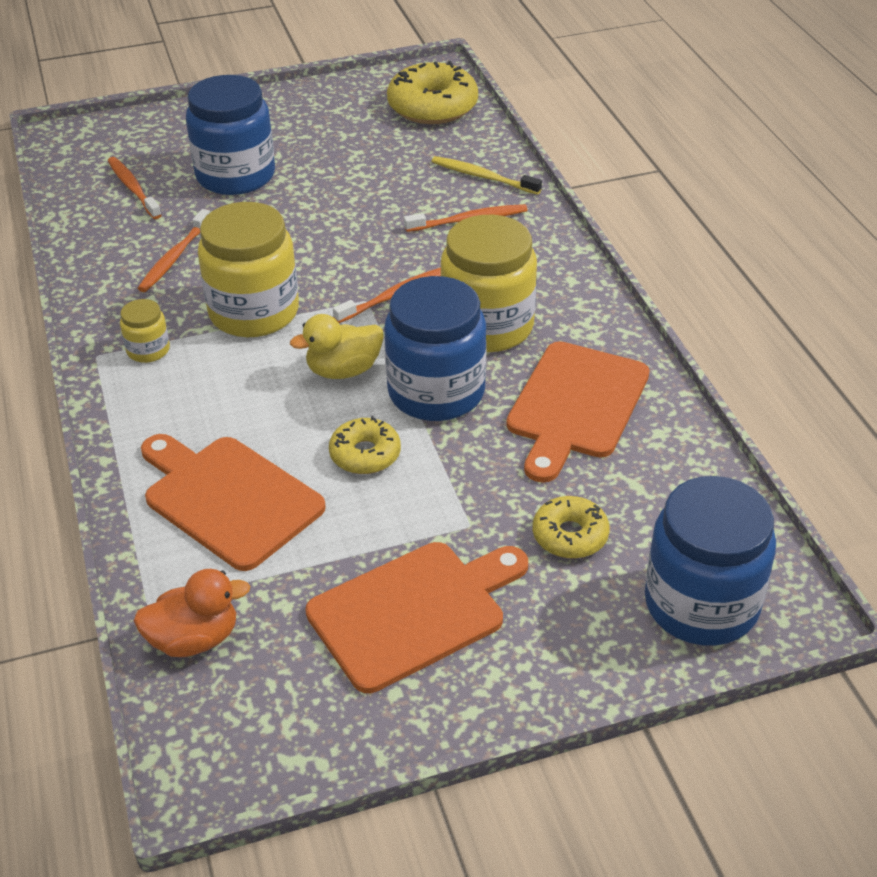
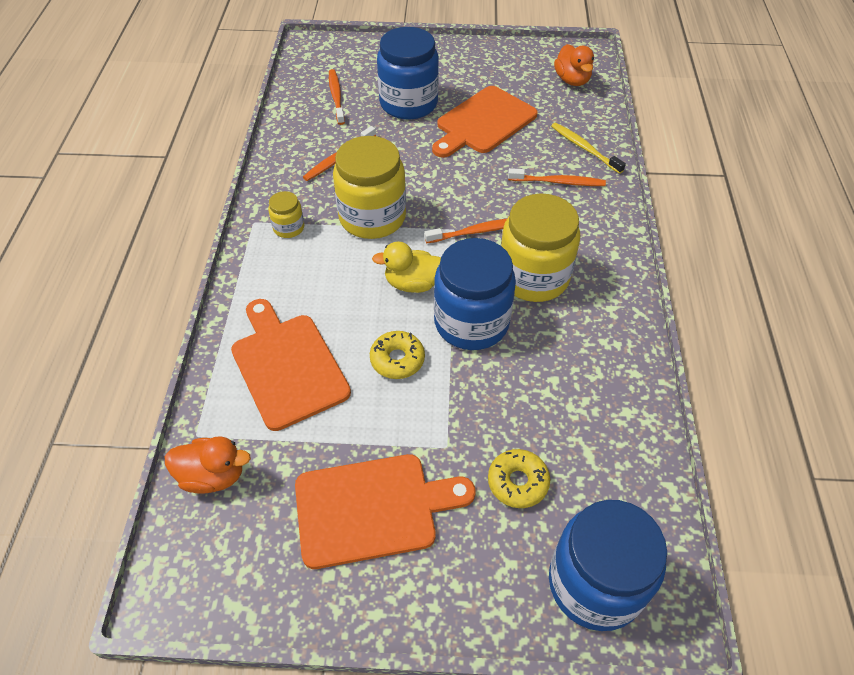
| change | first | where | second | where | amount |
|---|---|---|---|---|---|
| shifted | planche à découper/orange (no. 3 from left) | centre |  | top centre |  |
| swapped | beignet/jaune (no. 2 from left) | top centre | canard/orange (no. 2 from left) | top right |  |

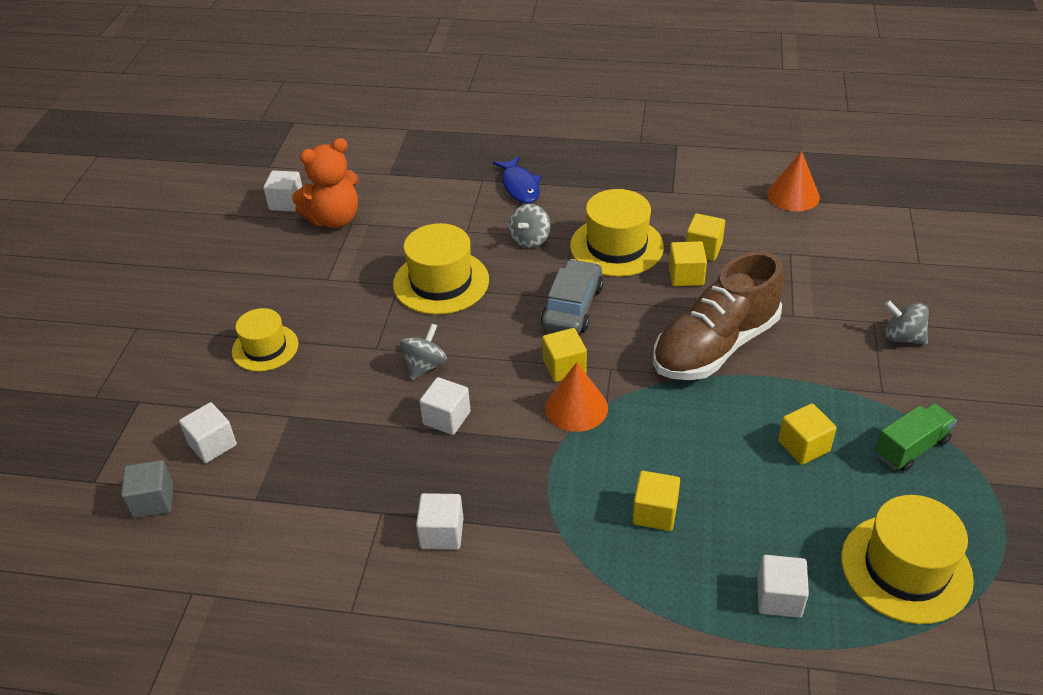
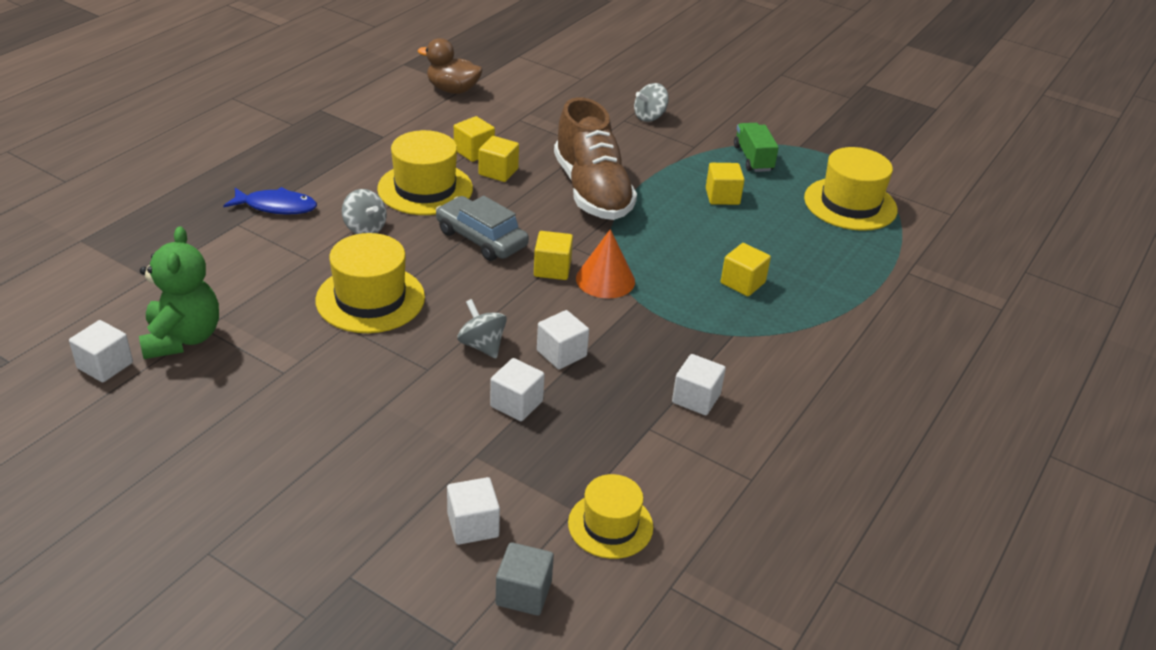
| change | first | where | second | where | amount |
|---|---|---|---|---|---|
| repainted | ours en peluche/orange | top left | ours en peluche/vert | middle left |  |
| swapped | cône/orange (no. 2 from left) | top right | canard/marron | top centre |  |
| shifted | cube/blanc (no. 5 from left in the first image) | bottom right | cube/blanc (no. 3 from left) | centre |  |
| shifted | chapeau/jaune (no. 1 from left in the first image) | middle left | chapeau/jaune (no. 3 from left) | bottom centre |  |

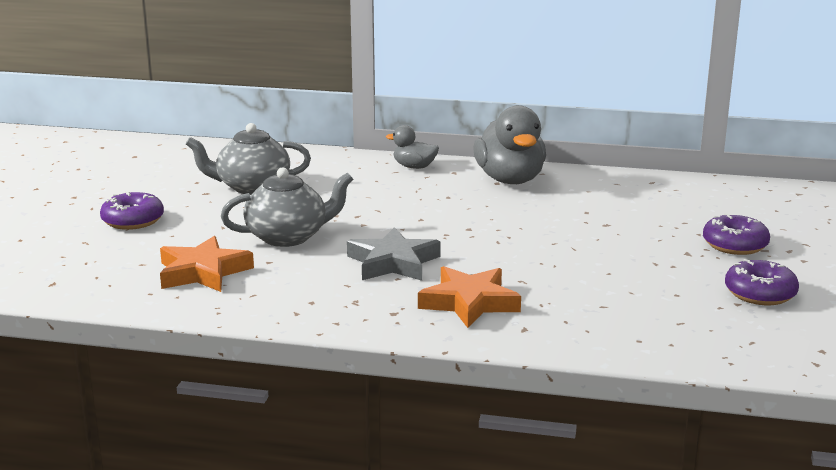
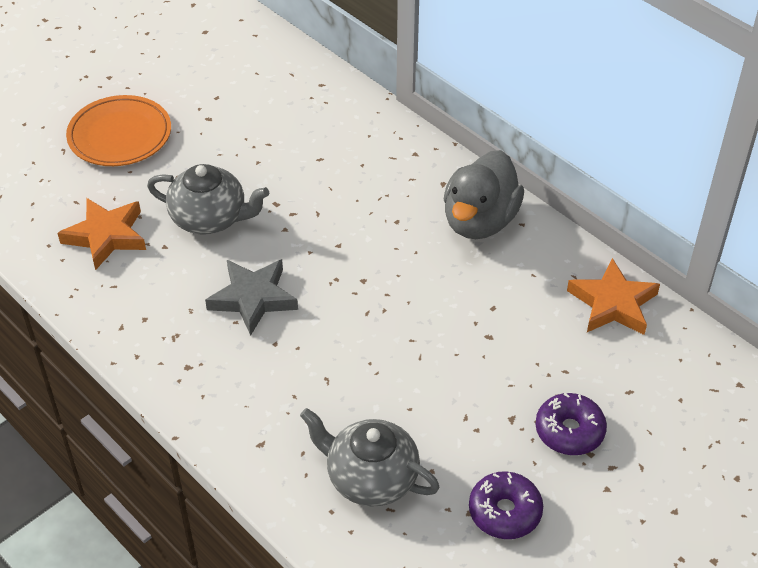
| change | first | where | second | where | amount |
|---|---|---|---|---|---|
| swapped | beignet/violet (no. 1 from left) | middle left | assiette/orange | top left |  |
| shifted | théière/gris (no. 1 from left in the first image) | middle left | théière/gris (no. 2 from left) | bottom centre |  |
| shifted | étoile/orange (no. 2 from left) | centre |  | middle right |  |
| gone | canard/gris (no. 1 from left) | top centre |  |  |  |

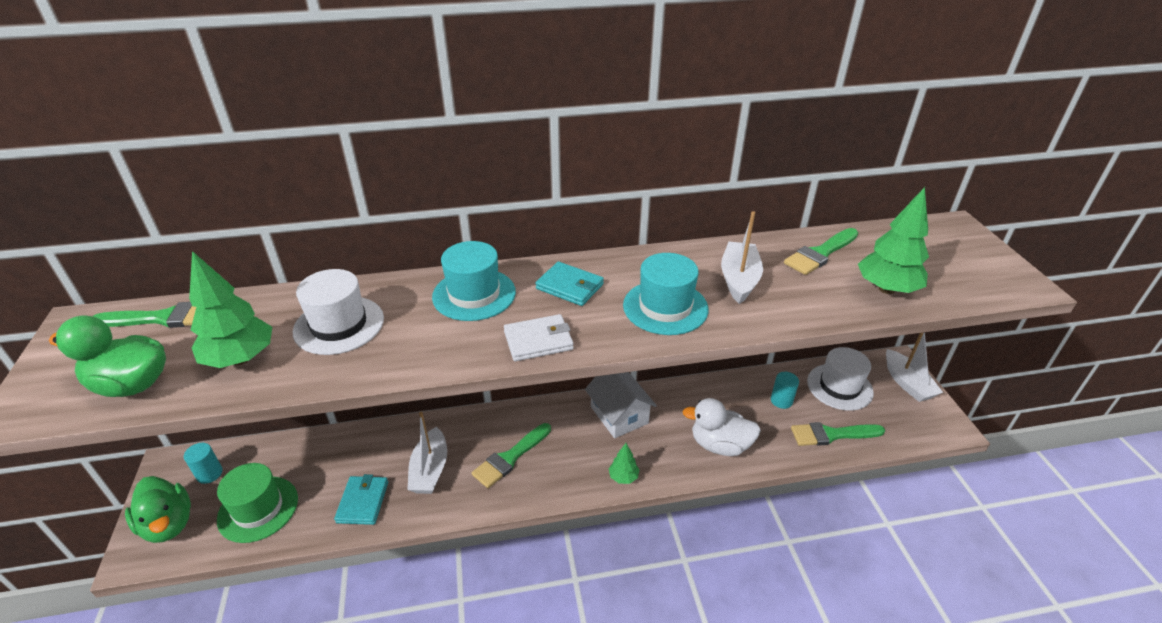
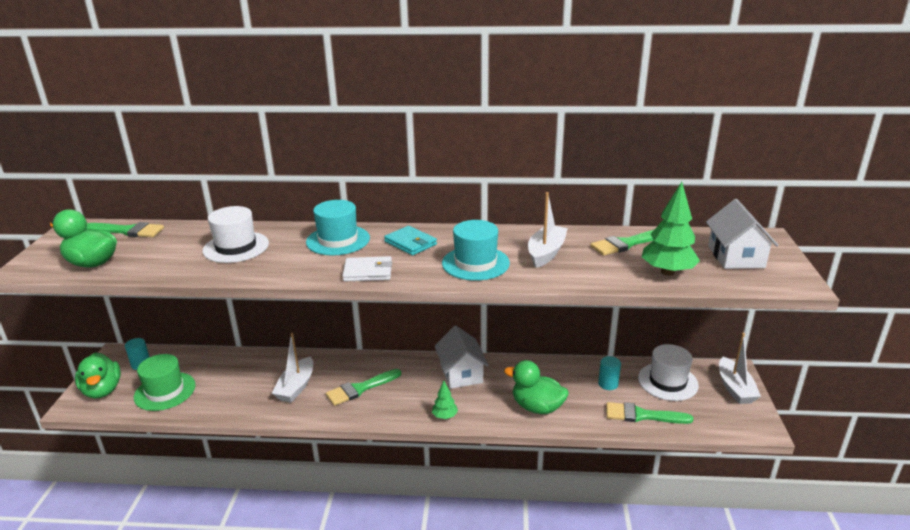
| change | first | where | second | where | amount |
|---|---|---|---|---|---|
| repainted | canard/blanc | bottom centre | canard/vert (no. 3 from left) | bottom centre |  |
| new |  |  | maison/blanc (no. 2 from left) | middle right |  |
| gone | arbre/vert (no. 1 from left) | middle left |  |  |  |
| gone | portefeuille/turquoise (no. 1 from left) | bottom left |  |  |  |

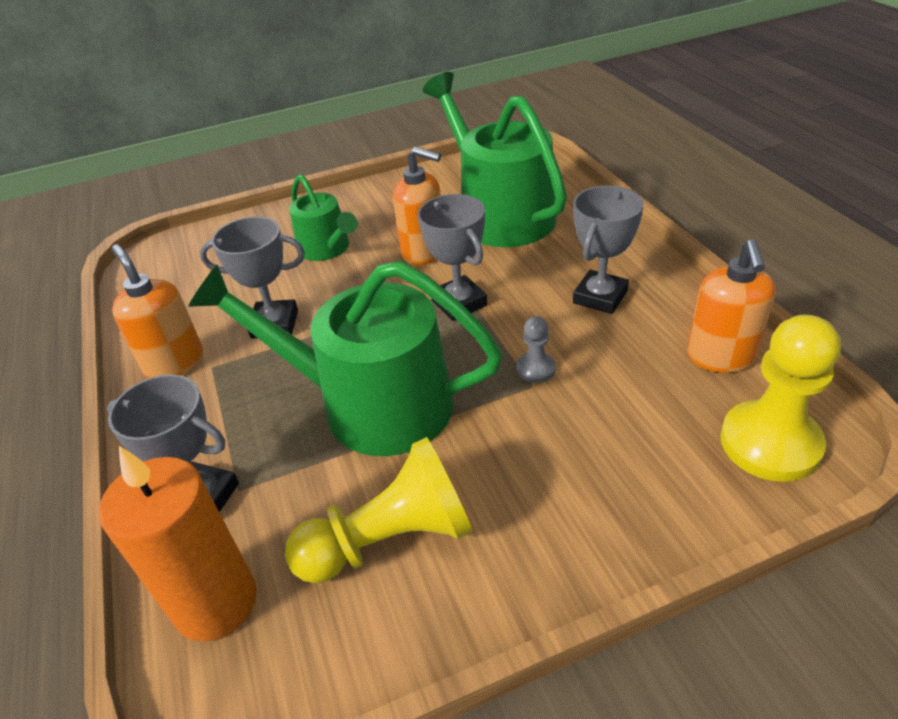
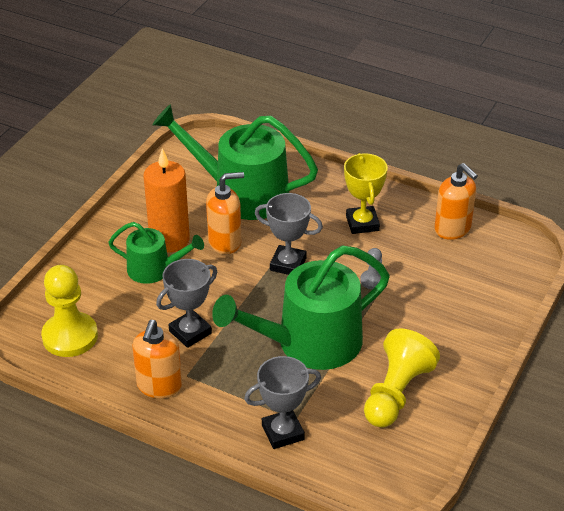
| change | first | where | second | where | amount |
|---|---|---|---|---|---|
| shifted | pion/jaune (no. 2 from left in the first image) | middle right | pion/jaune (no. 1 from left) | middle left |  |
| rotated | distributeur de savon/orange (no. 1 from left) | middle left |  | bottom left | 90 degrees counterclockwise |
| shifted | bougie/orange | bottom left |  | middle left |  |
| repainted | trophée/gris (no. 4 from left) | middle right | trophée/jaune | centre |  |

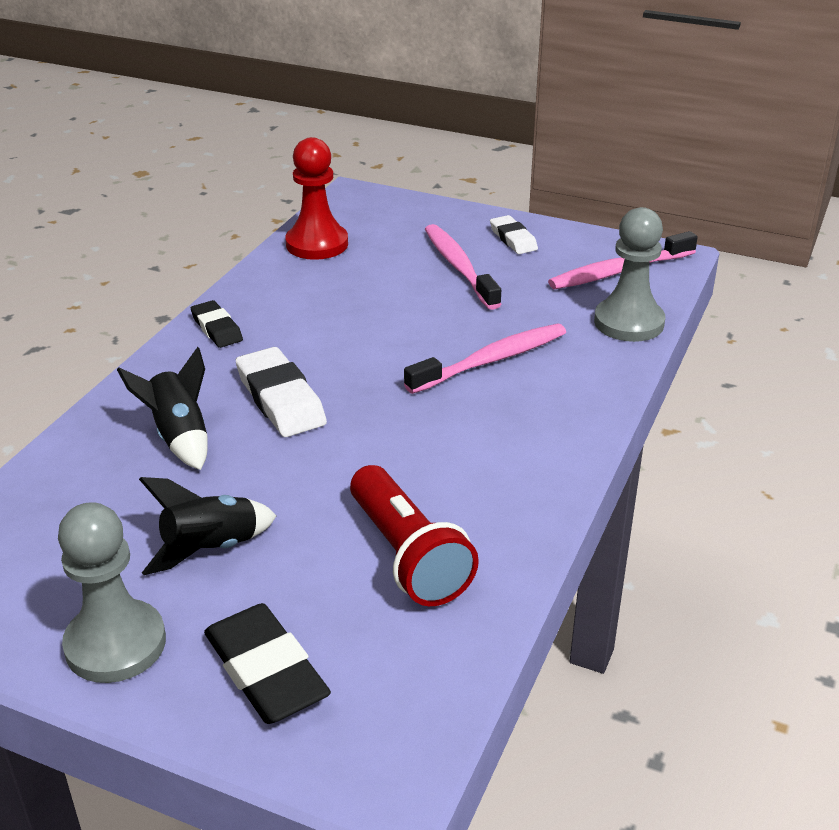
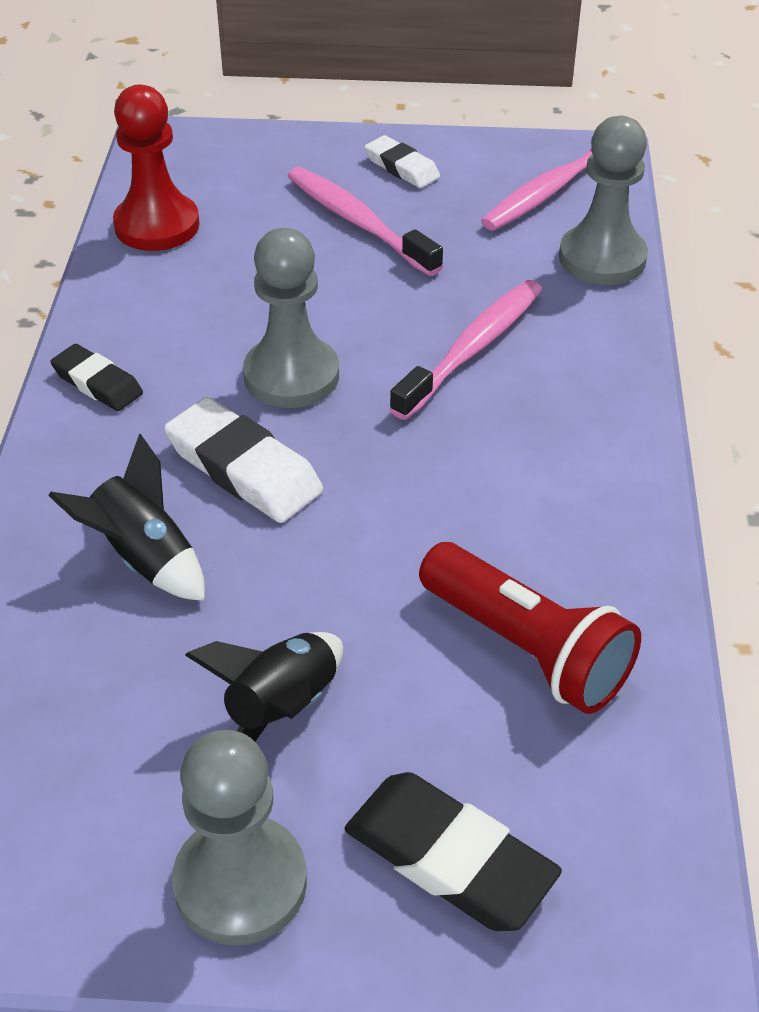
| change | first | where | second | where | amount |
|---|---|---|---|---|---|
| new |  |  | pion/gris (no. 2 from left) | top centre |  |

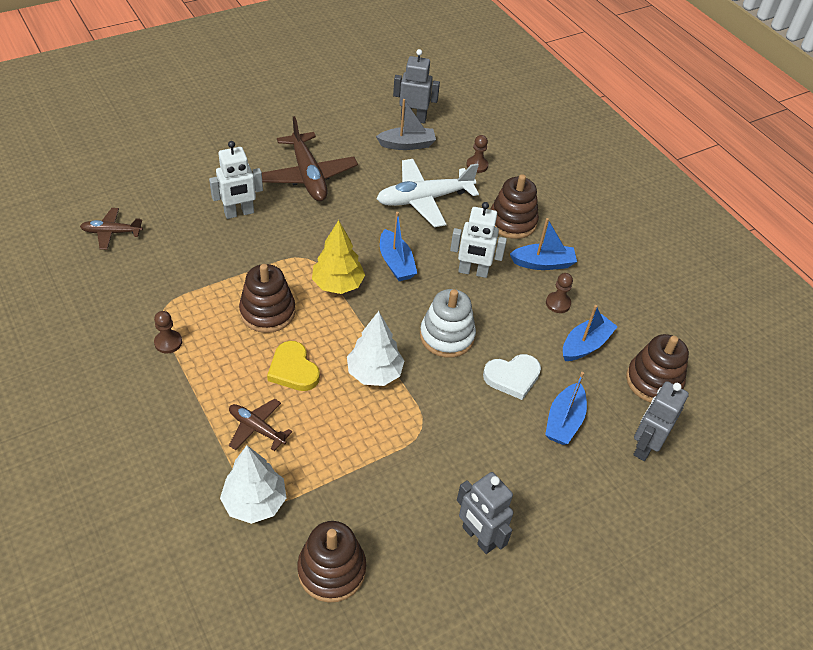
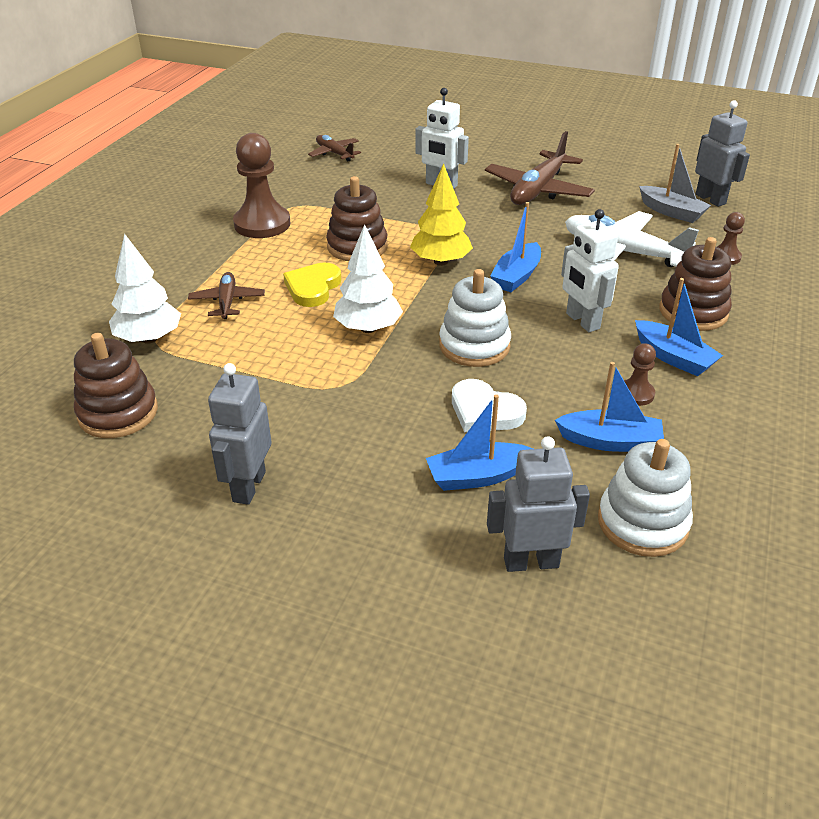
| change | first | where | second | where | amount |
|---|---|---|---|---|---|
| scaled | pion/marron (no. 1 from left) | middle left |  | top left | x2.03 |
| repainted | jouet à empiler/marron (no. 4 from left) | middle right | jouet à empiler/blanc (no. 2 from left) | middle right |  |

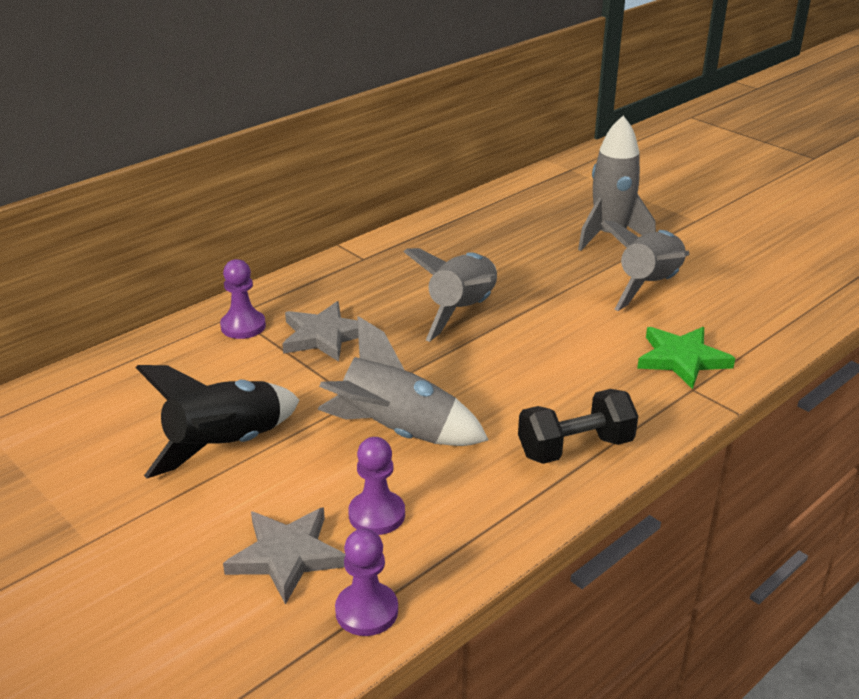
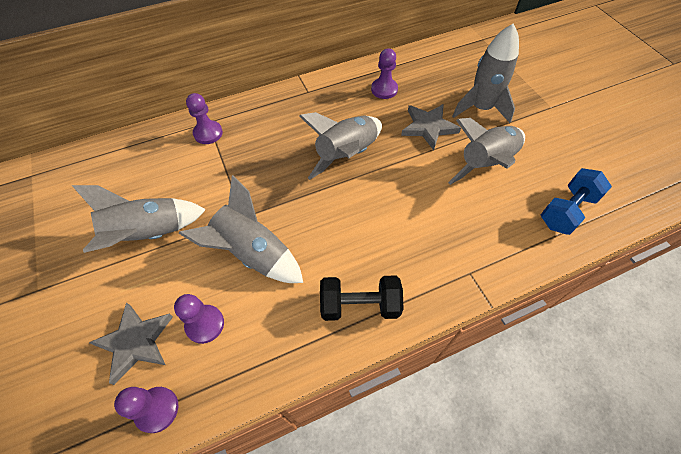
| change | first | where | second | where | amount |
|---|---|---|---|---|---|
| repainted | fusée/noir | middle left | fusée/gris (no. 1 from left) | middle left |  |
| new |  |  | pion/violet (no. 4 from left) | top centre |  |
| shifted | étoile/gris (no. 2 from left) | centre |  | top centre |  |
| new |  |  | haltère/bleu | middle right |  |
| gone | étoile/vert | middle right |  |  |  |

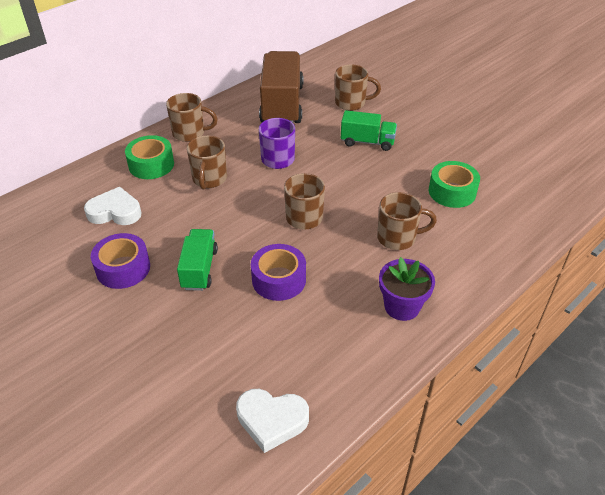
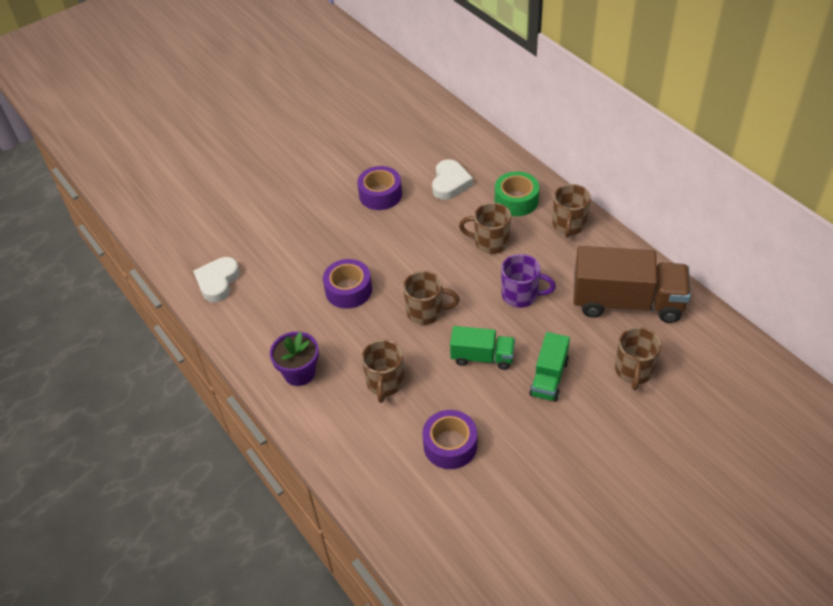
| change | first | where | second | where | amount |
|---|---|---|---|---|---|
| repainted | ruban adhésif/vert (no. 2 from left) | middle right | ruban adhésif/violet (no. 3 from left) | bottom centre |  |
| shifted | camion/vert (no. 1 from left) | middle left |  | centre |  |

